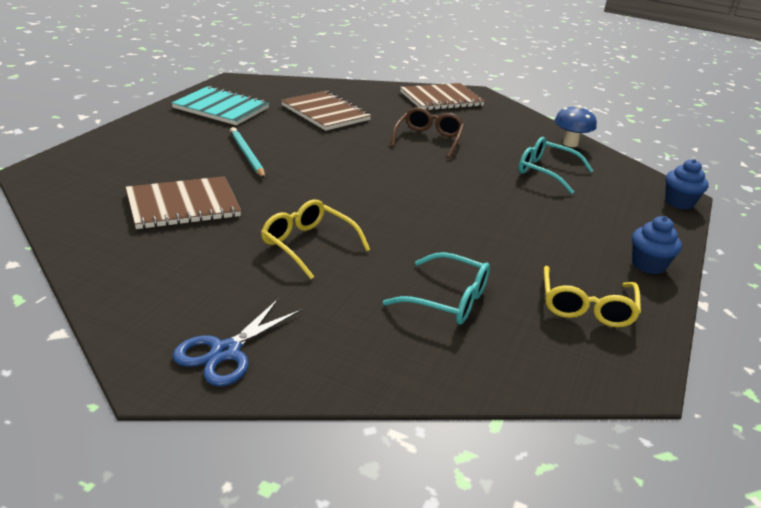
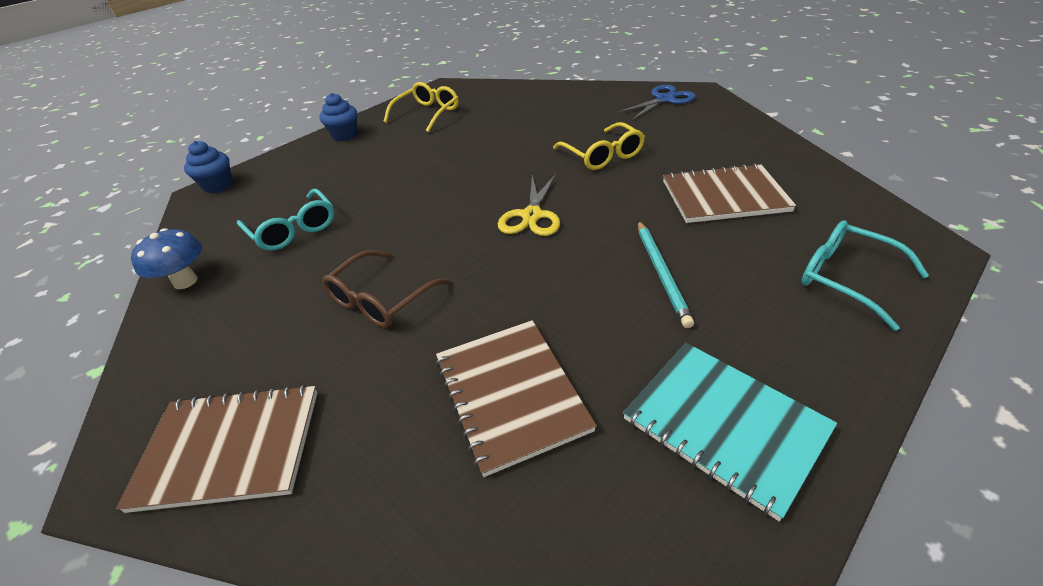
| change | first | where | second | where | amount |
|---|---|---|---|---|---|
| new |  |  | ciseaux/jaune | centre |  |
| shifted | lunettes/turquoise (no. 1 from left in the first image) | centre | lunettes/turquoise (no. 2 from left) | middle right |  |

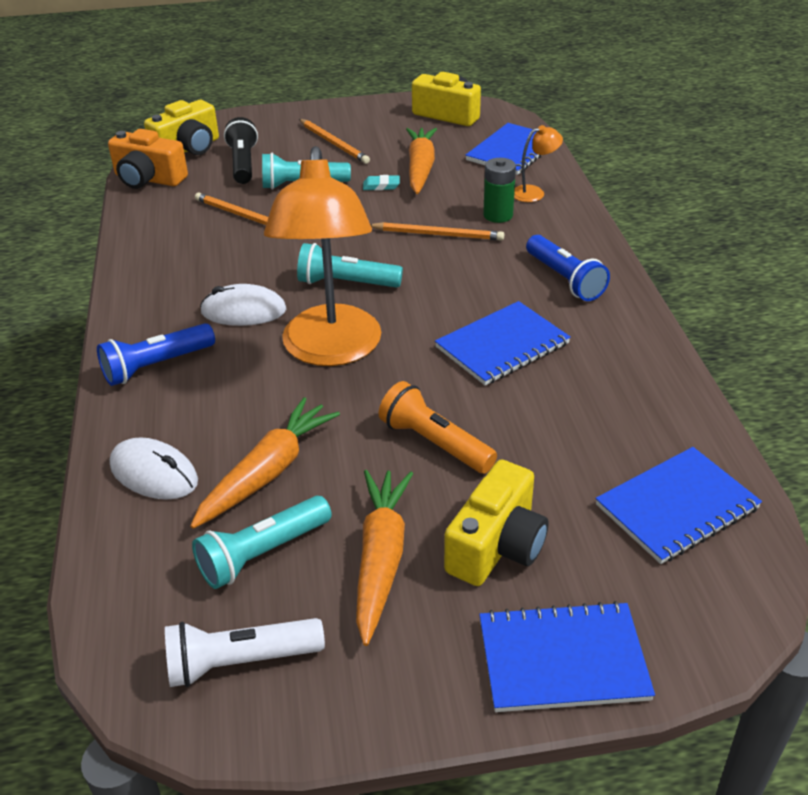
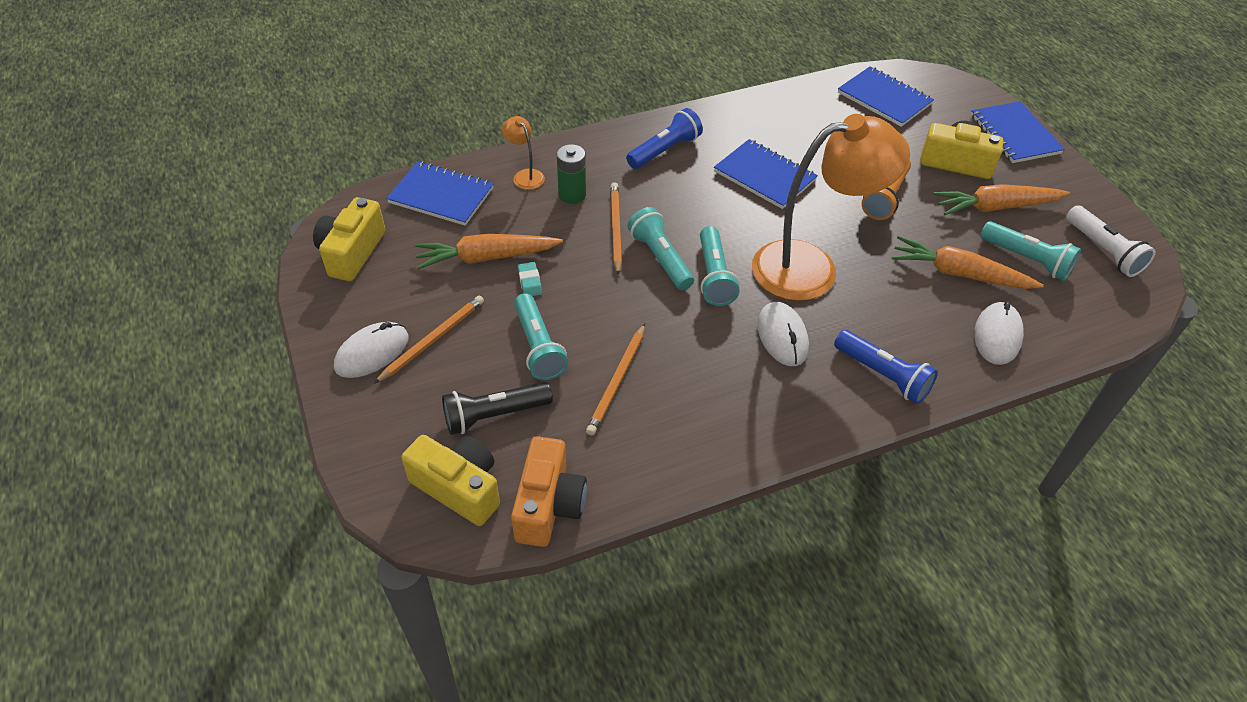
| change | first | where | second | where | amount |
|---|---|---|---|---|---|
| new |  |  | souris/blanc (no. 1 from left) | middle left |  |
| new |  |  | lampe de poche/turquoise (no. 2 from left) | centre |  |

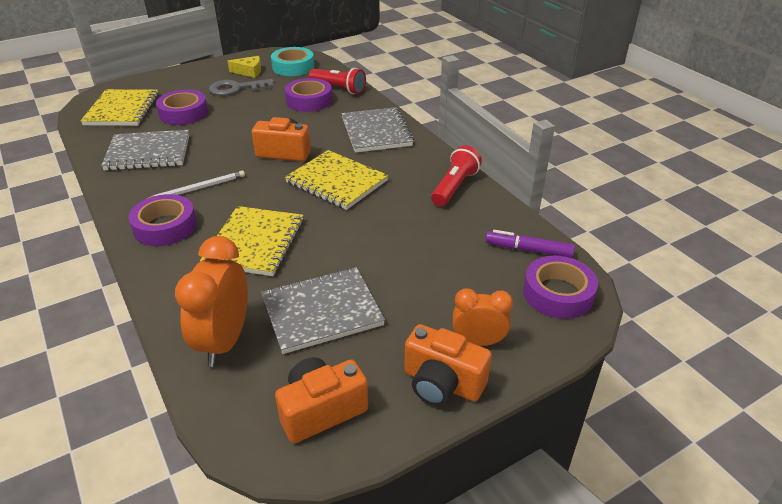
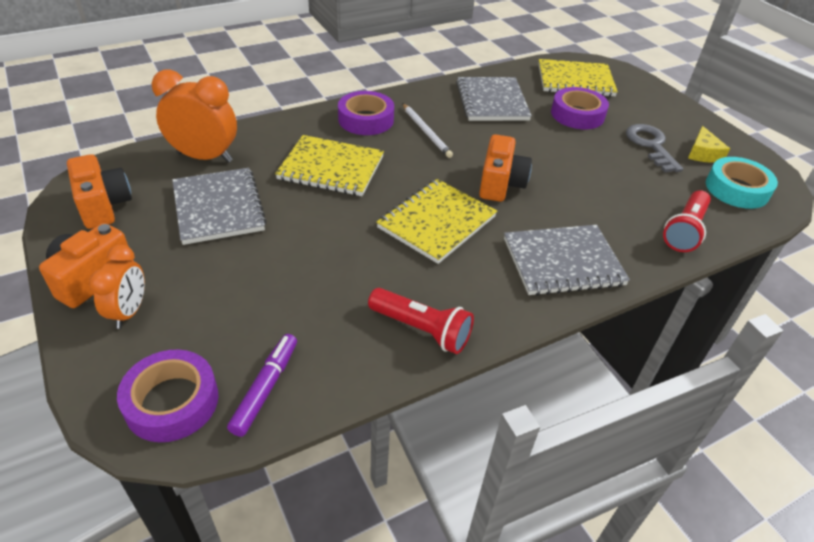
| change | first | where | second | where | amount |
|---|---|---|---|---|---|
| gone | ruban adhésif/violet (no. 3 from left) | top centre |  |  |  |

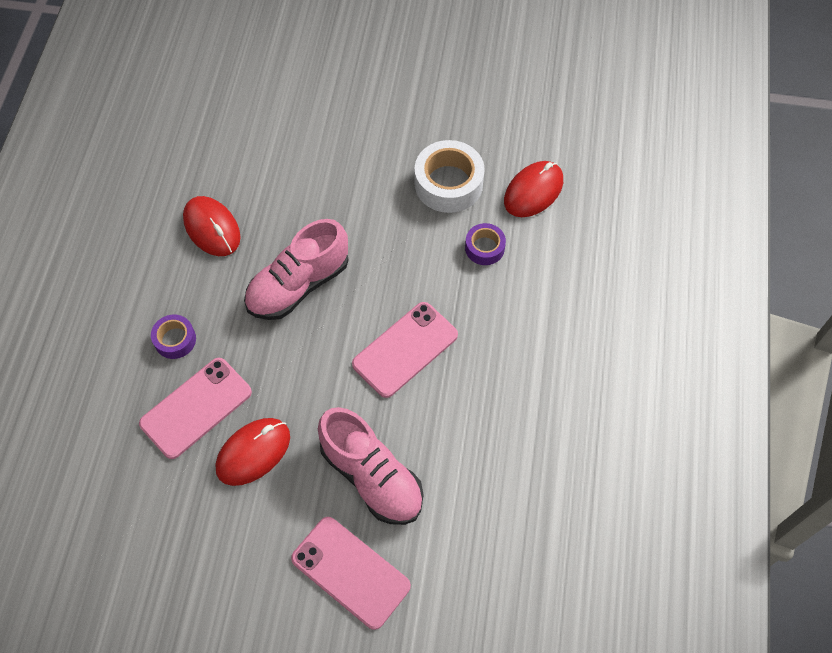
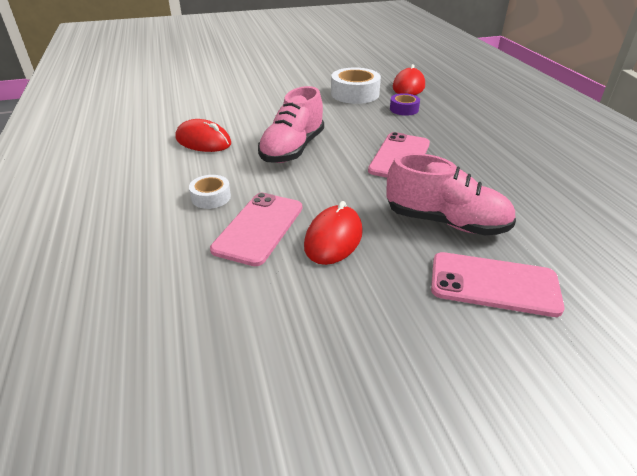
| change | first | where | second | where | amount |
|---|---|---|---|---|---|
| repainted | ruban adhésif/violet (no. 1 from left) | middle left | ruban adhésif/blanc (no. 1 from left) | middle left |  |

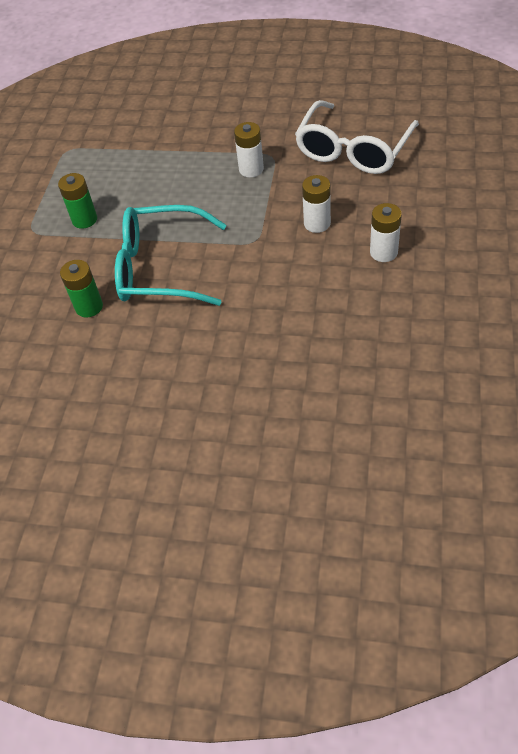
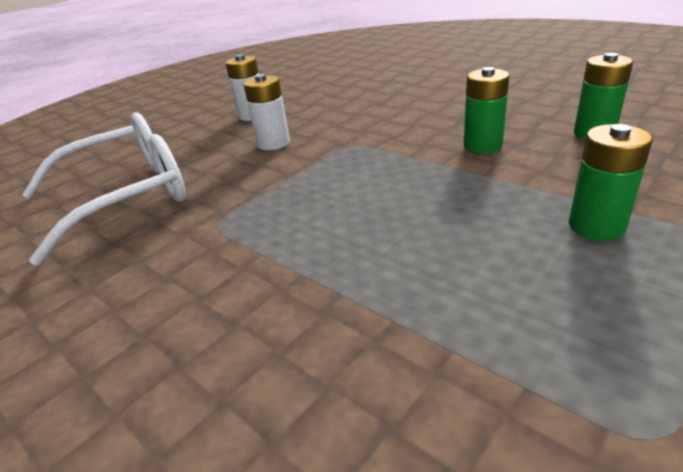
| change | first | where | second | where | amount |
|---|---|---|---|---|---|
| swapped | lunettes/turquoise | middle left | pile/vert (no. 1 from left) | top right |  |
| gone | pile/blanc (no. 1 from left) | top centre |  |  |  |

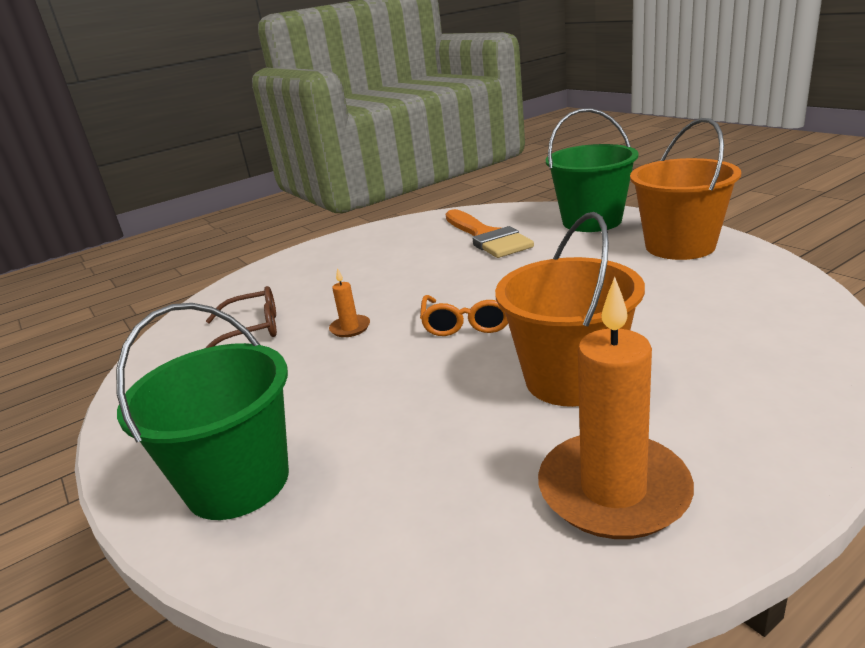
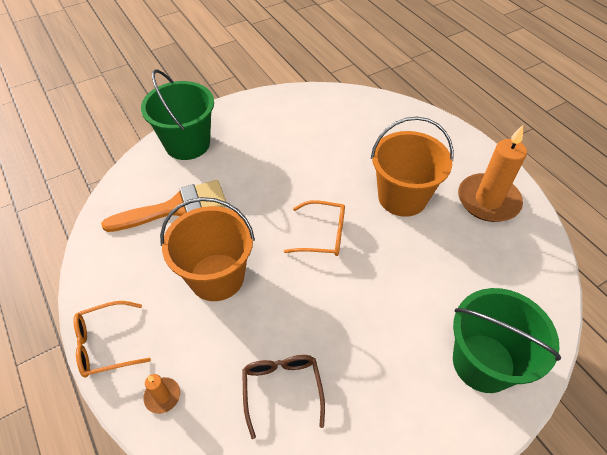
| change | first | where | second | where | amount |
|---|---|---|---|---|---|
| new |  |  | lunettes/orange (no. 1 from left) | bottom left |  |
| shifted | bougie/orange (no. 1 from left) | centre |  | bottom left |  |
| shifted | seau/orange (no. 2 from left in the first image) | top right | seau/orange (no. 1 from left) | centre |  |

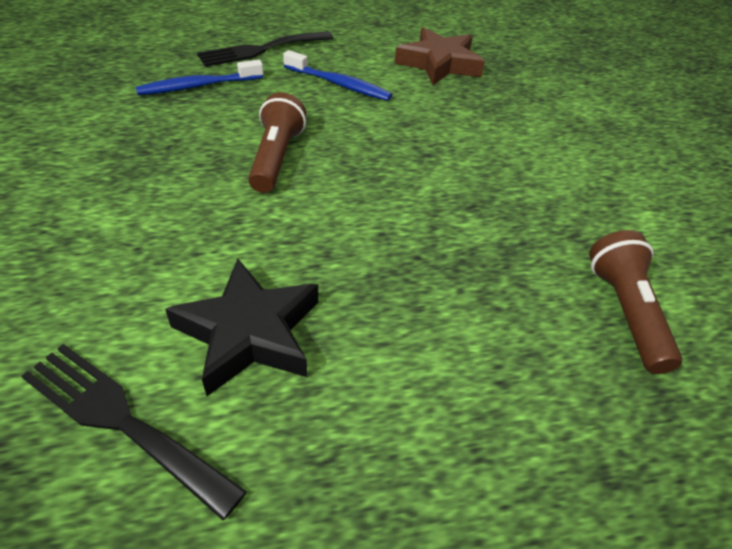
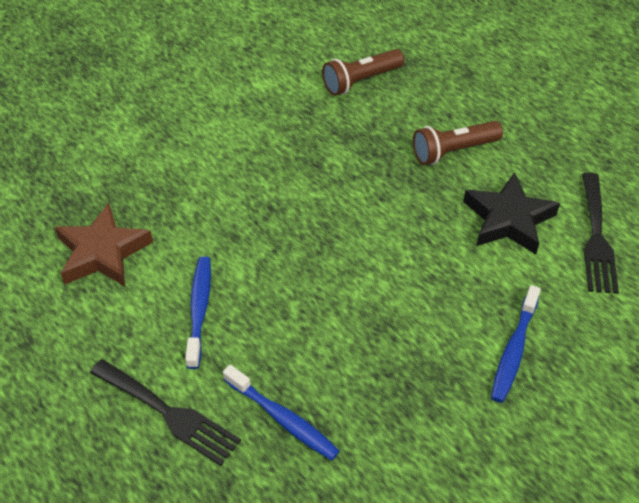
| change | first | where | second | where | amount |
|---|---|---|---|---|---|
| shifted | lampe de poche/marron (no. 1 from left in the first image) | top centre | lampe de poche/marron (no. 2 from left) | top right |  |
| new |  |  | brosse à dents/bleu (no. 3 from left) | bottom right |  |

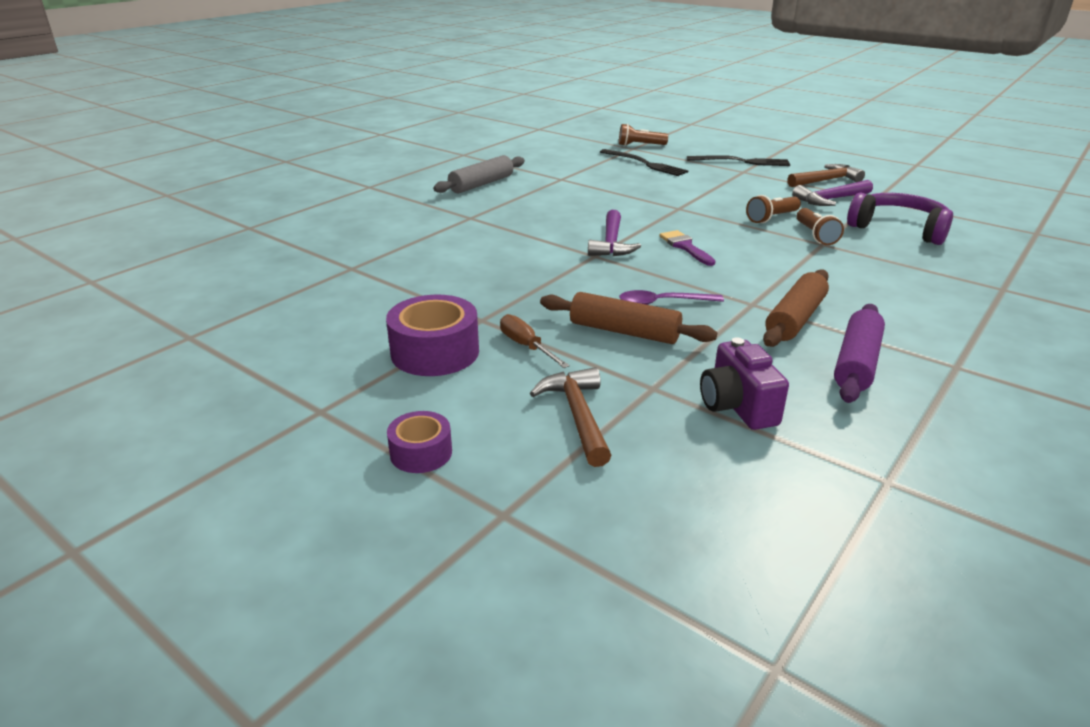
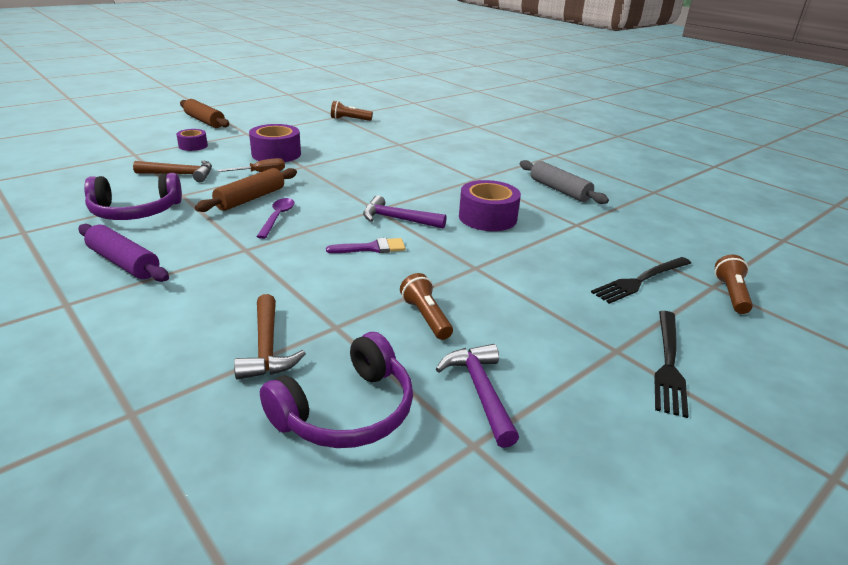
| change | first | where | second | where | amount |
|---|---|---|---|---|---|
| swapped | appareil photo/violet | middle right | casque audio/violet (no. 1 from left) | middle left |  |
| shifted | rouleau à pâtisserie/marron (no. 2 from left in the first image) | middle right | rouleau à pâtisserie/marron (no. 1 from left) | top left |  |
| shifted | marteau/marron (no. 2 from left) | top right |  | middle left |  |
| shifted | lampe de poche/marron (no. 3 from left in the first image) | top right | lampe de poche/marron (no. 1 from left) | top centre |  |
| new |  |  | ruban adhésif/violet (no. 3 from left) | centre |  |

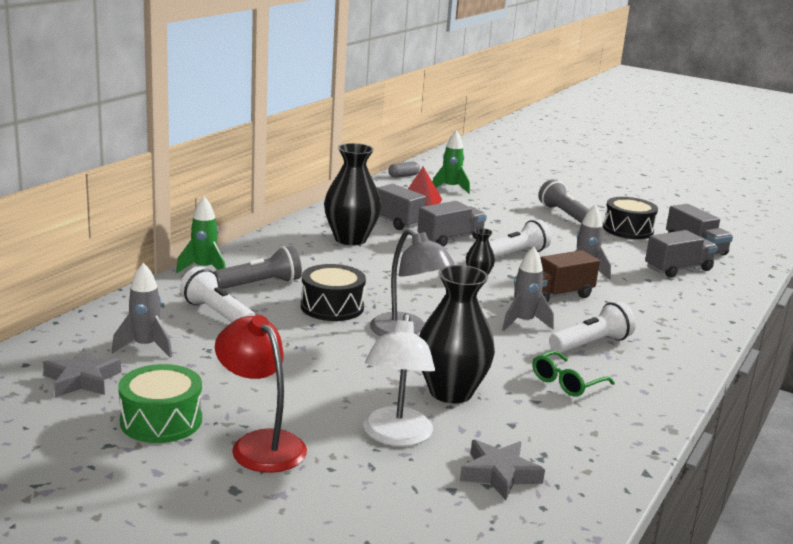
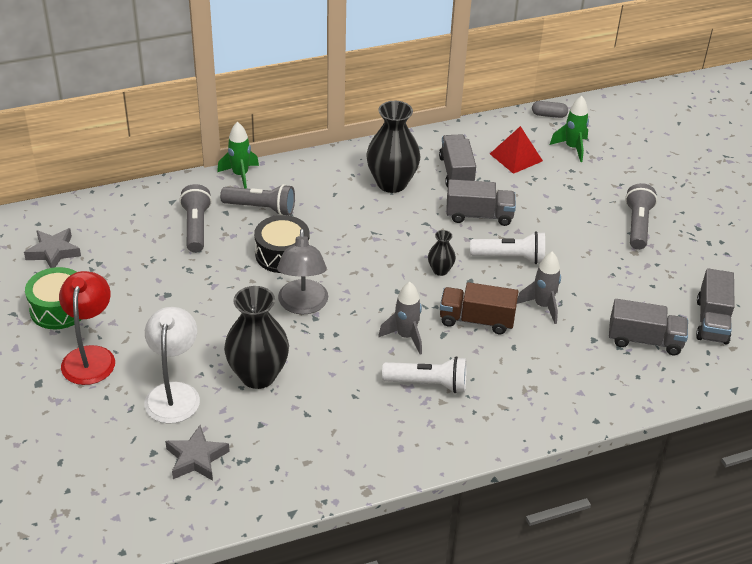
| change | first | where | second | where | amount |
|---|---|---|---|---|---|
| rotated | lampe/blanc | bottom centre |  | middle left | 135 degrees clockwise |
| repainted | lampe de poche/blanc (no. 1 from left) | middle left | lampe de poche/gris (no. 1 from left) | middle left |  |
| gone | fusée/gris (no. 1 from left) | middle left |  |  |  |
| gone | lunettes/vert | bottom right |  |  |  |
| gone | tambour/noir (no. 2 from left) | middle right |  |  |  |

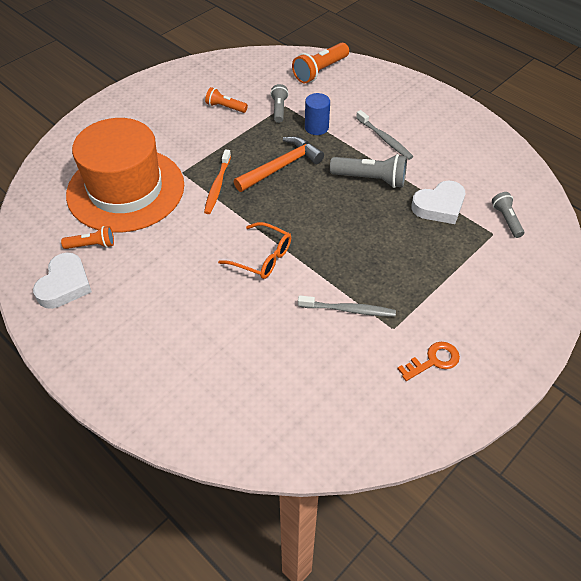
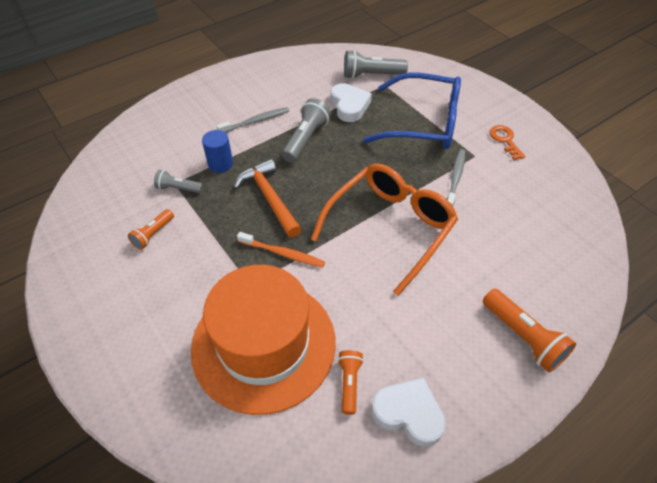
| change | first | where | second | where | amount |
|---|---|---|---|---|---|
| scaled | lunettes/orange | centre |  | centre | x1.89 |
| scaled | lampe de poche/gris (no. 3 from left) | middle right |  | top centre | x1.65 |
| new |  |  | lunettes/bleu | top centre |  |
| shifted | lampe de poche/orange (no. 3 from left) | top centre |  | bottom right |  |

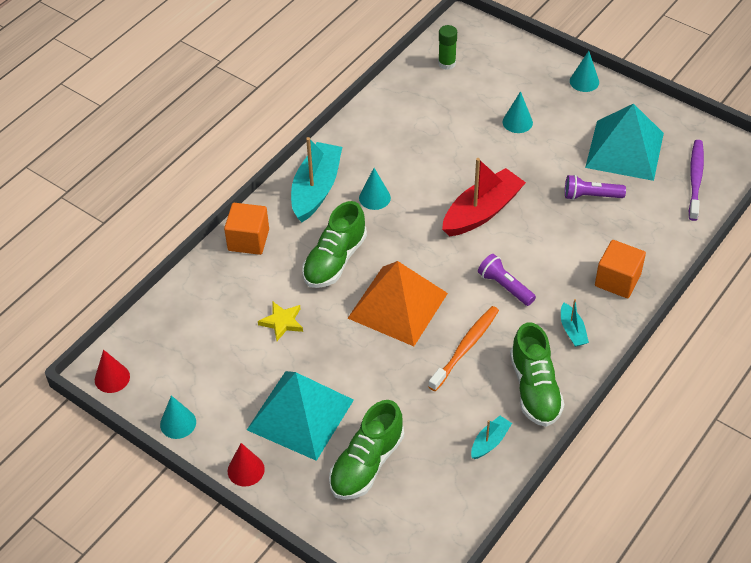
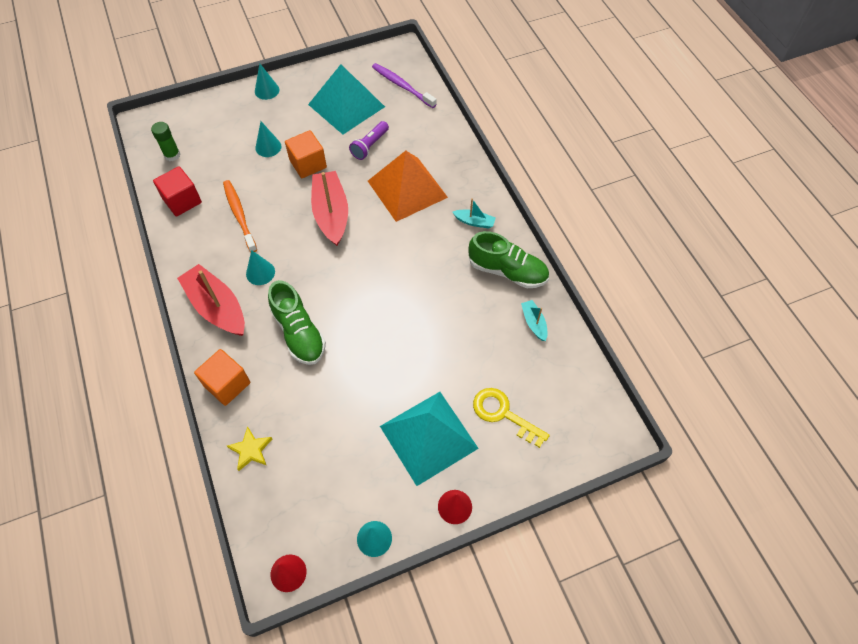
| change | first | where | second | where | amount |
|---|---|---|---|---|---|
| new |  |  | cube/rouge | top left |  |
| repainted | bateau/turquoise (no. 1 from left) | top centre | bateau/rouge (no. 1 from left) | middle left |  |
| shifted | brosse à dents/orange | centre |  | middle left |  |
| shifted | étoile/jaune | centre |  | bottom left |  |
| shifted | cube/orange (no. 2 from left) | middle right |  | top centre |  |
| shifted | pyramide/orange | centre |  | top centre |  |
| swapped | chaussure/vert (no. 2 from left) | bottom centre | clé/jaune | centre |  |
| gone | lampe de poche/violet (no. 1 from left) | middle right |  |  |  |

